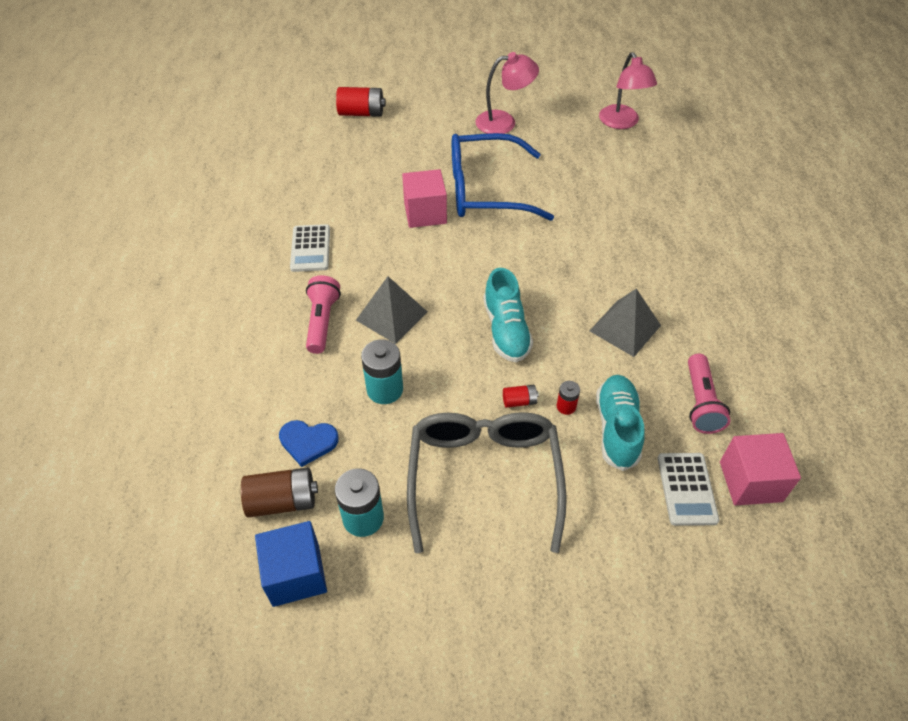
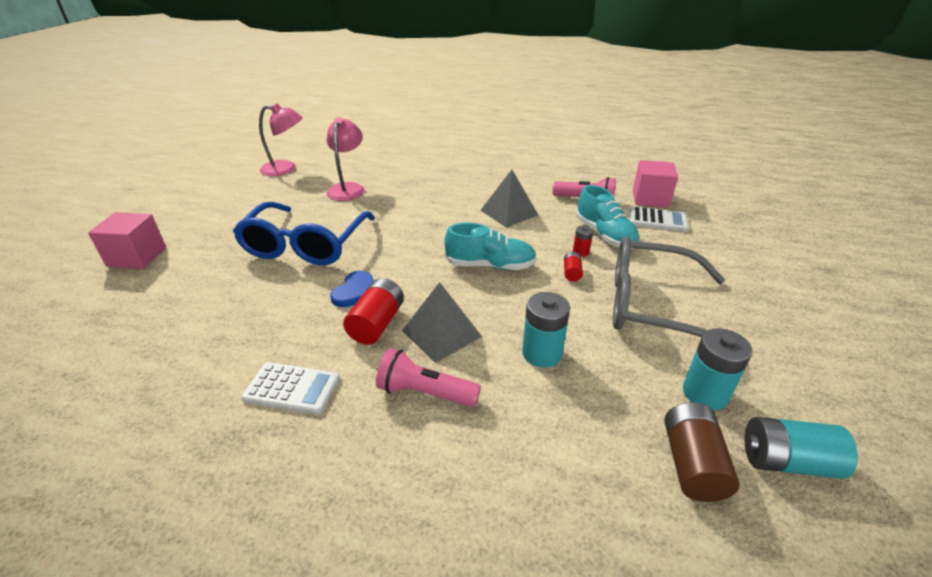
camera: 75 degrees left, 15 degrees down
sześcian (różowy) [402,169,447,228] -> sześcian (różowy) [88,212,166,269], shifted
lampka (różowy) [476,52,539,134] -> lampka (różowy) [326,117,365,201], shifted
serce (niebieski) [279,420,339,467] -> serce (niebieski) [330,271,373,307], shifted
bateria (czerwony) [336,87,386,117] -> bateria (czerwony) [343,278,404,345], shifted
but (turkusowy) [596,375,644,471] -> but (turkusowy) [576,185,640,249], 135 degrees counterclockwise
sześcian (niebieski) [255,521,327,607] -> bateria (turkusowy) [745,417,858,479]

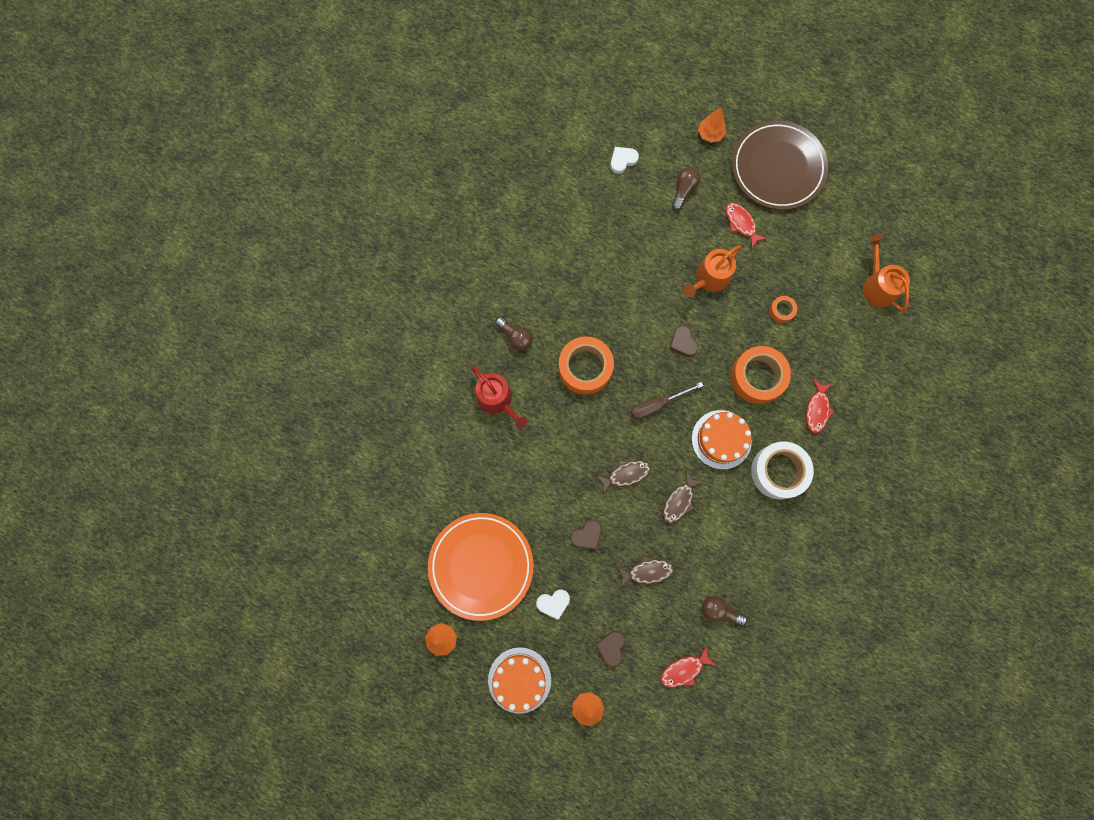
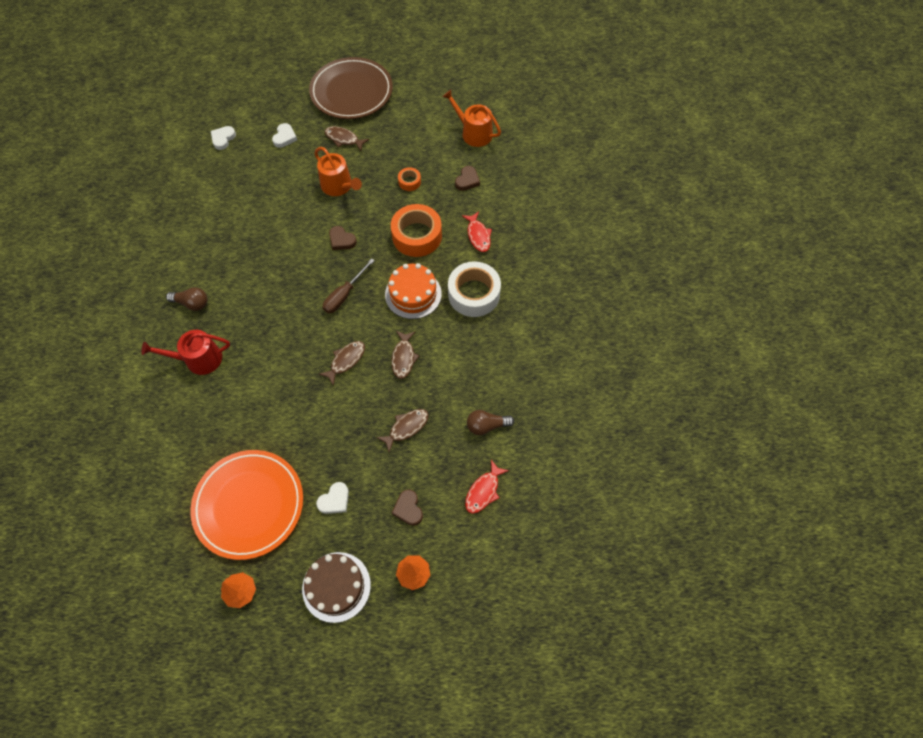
camera: 30 degrees left, 15 degrees down
konewka (czerwony) [471,366,527,429] -> konewka (czerwony) [141,330,230,375], 150 degrees clockwise
żarówka (brązowy) [672,167,701,211] -> serce (biały) [272,123,297,148]
tort (pomarańczowy) [488,647,551,714] -> tort (brązowy) [302,552,371,623]
konewka (pomarańczowy) [684,245,742,297] -> konewka (pomarańczowy) [314,147,362,196], 60 degrees counterclockwise
ryba (czerwony) [726,202,767,249] -> ryba (brązowy) [324,126,369,151]
serce (brązowy) [570,520,601,549] -> serce (brązowy) [455,166,480,191], shifted
taśma klejąca (pomarańczowy) [558,336,614,395] -> none
drzewko (pomarańczowy) [698,108,726,143] -> none

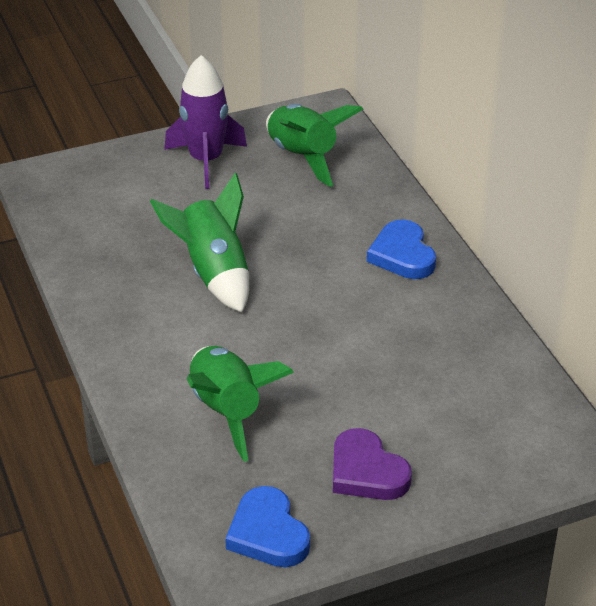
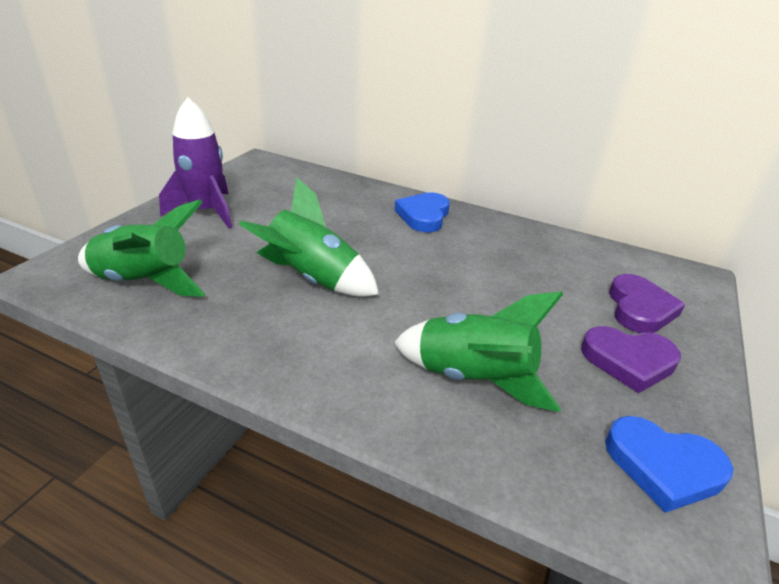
camera: 45 degrees left, 5 degrees down
rakieta (zielony) [266,104,363,187] -> rakieta (zielony) [78,199,206,297], shifted
serce (niebieski) [367,220,436,279] -> serce (niebieski) [395,192,450,232], 75 degrees clockwise
none -> serce (fioletowy) [609,274,685,333]

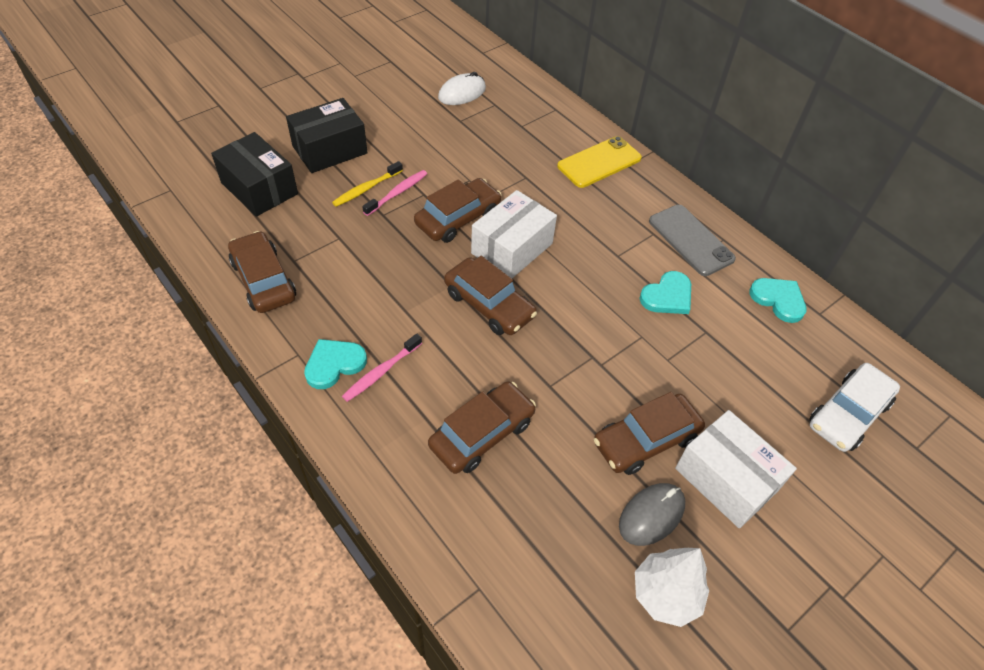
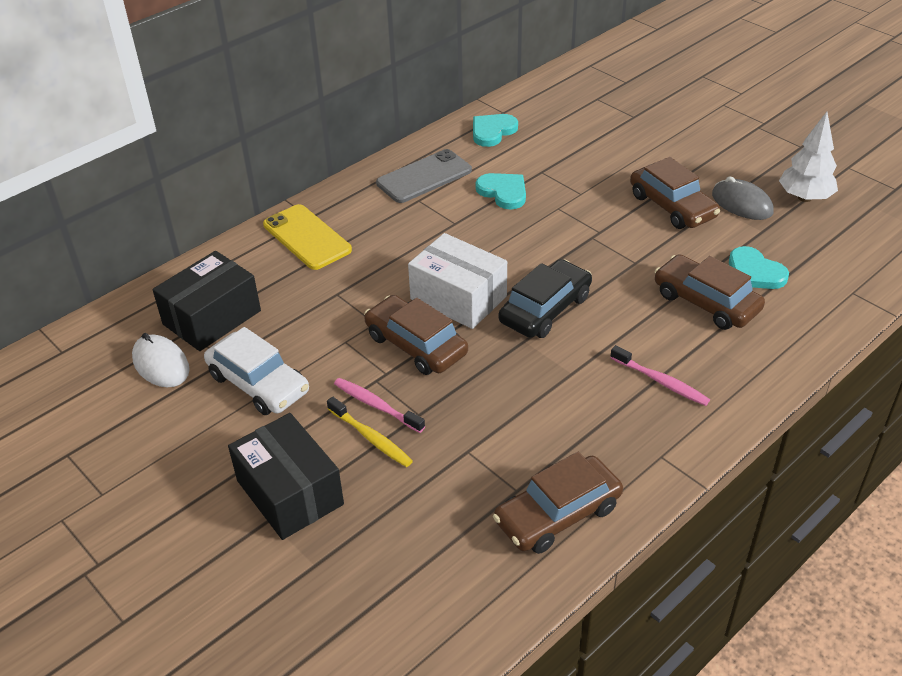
camera: 90 degrees left, 10 degrees down
pudełko (czarny) [211,132,298,217] -> pudełko (czarny) [152,251,261,351], shifted
samochód (biały) [809,363,900,452] -> samochód (biały) [204,327,309,415], shifted
samochód (brązowy) [444,256,537,335] -> samochód (czarny) [499,259,592,338]
serce (turkusowy) [304,339,367,389] -> serce (turkusowy) [729,246,789,289], shifted
pudełko (biały) [675,410,797,528] -> none

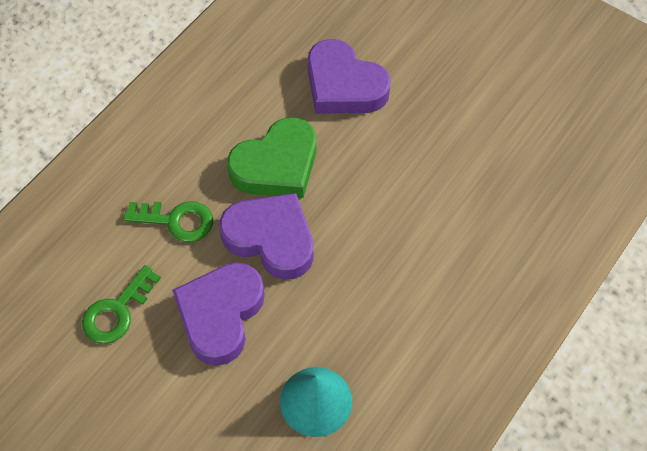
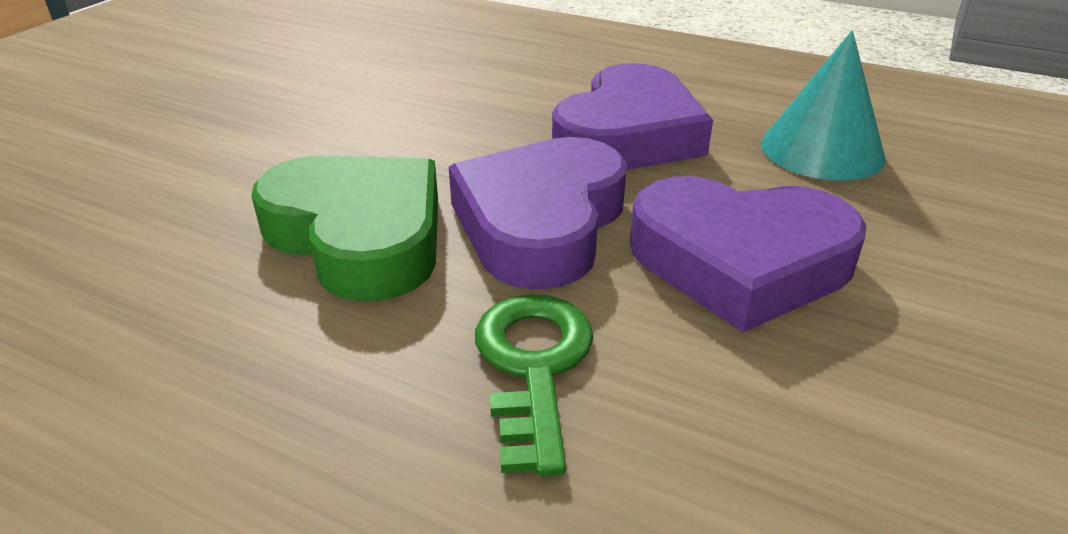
camera: 100 degrees left, 25 degrees down
serce (fioletowy) [308,39,391,114] -> serce (fioletowy) [552,63,713,170], shifted
klucz (zielony) [82,265,161,344] -> none

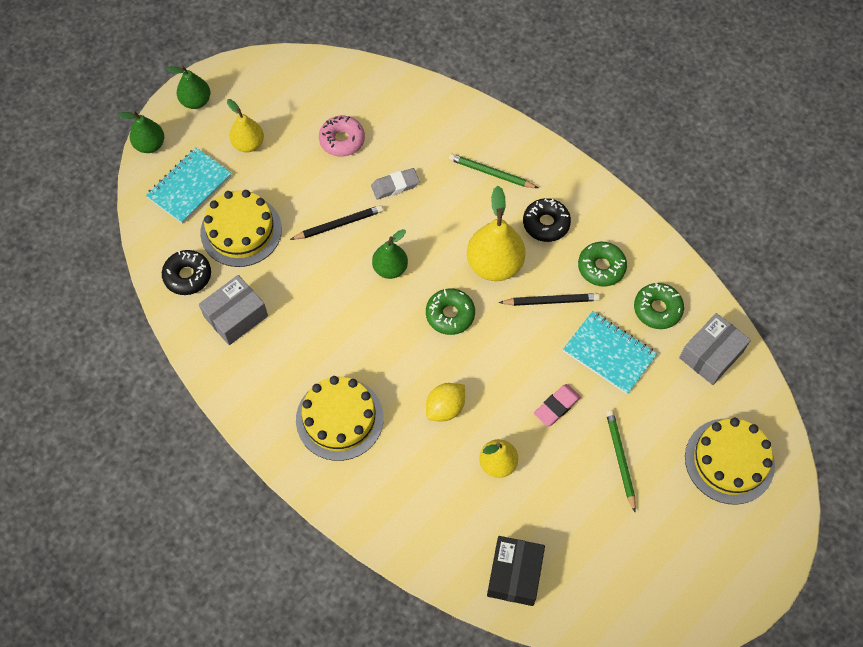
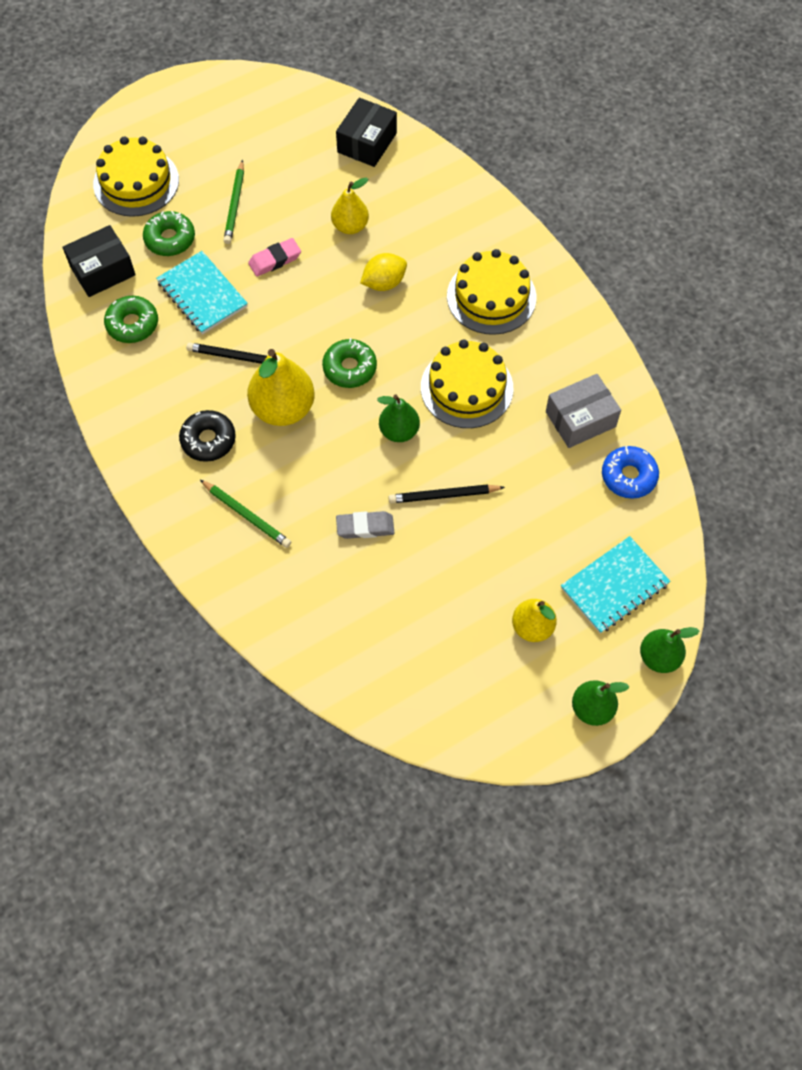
camera: 165 degrees left, 0 degrees up
pudełko (szary) [679,313,751,385] -> pudełko (czarny) [63,225,136,297]
donut (zielony) [578,242,627,287] -> donut (zielony) [143,211,195,256], shifted
tort (żółty) [200,190,282,267] -> tort (żółty) [421,339,513,428], shifted
donut (czarny) [162,250,211,295] -> donut (niebieski) [602,446,659,499]
donut (różowy) [319,116,365,157] -> none

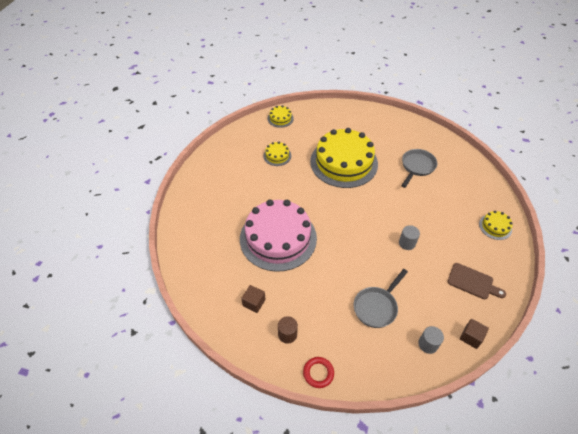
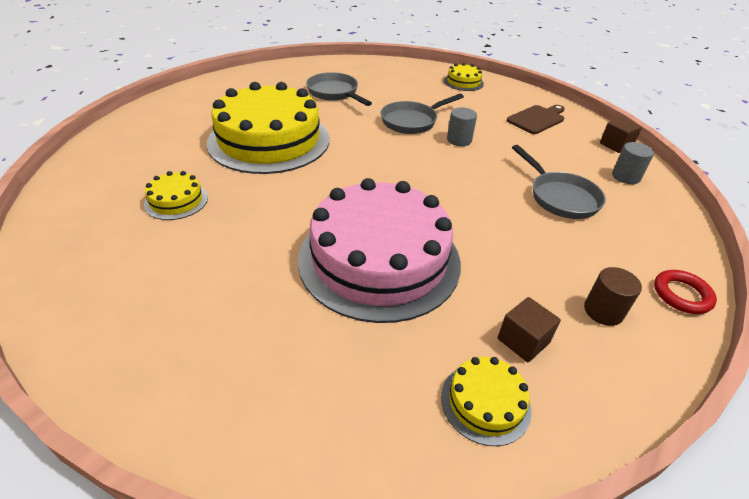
camera: 70 degrees left, 10 degrees down
none -> patelnia (szary) [381,94,464,134]
tort (żółty) [268,105,294,128] -> tort (żółty) [441,357,531,446], shifted

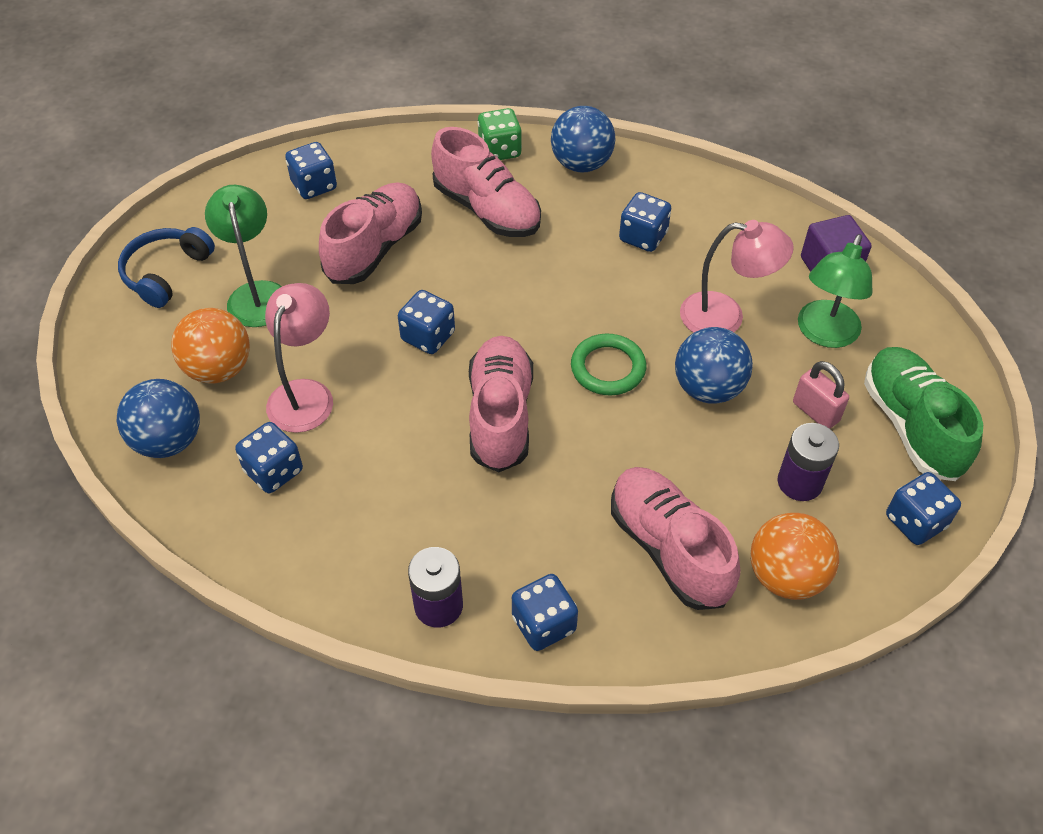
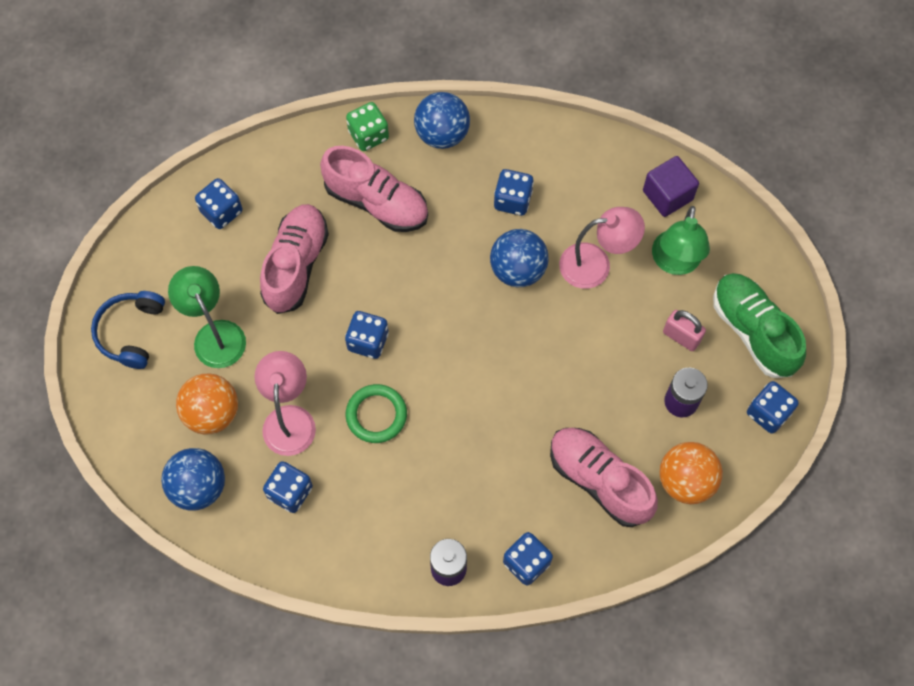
camera: 15 degrees left, 15 degrees up
pierścień (zielony) [571,334,646,395] -> pierścień (zielony) [346,384,407,443], shifted
piłka (niebieski) [675,327,753,404] -> piłka (niebieski) [490,229,549,287], shifted
but (różowy) [469,336,533,472] -> none

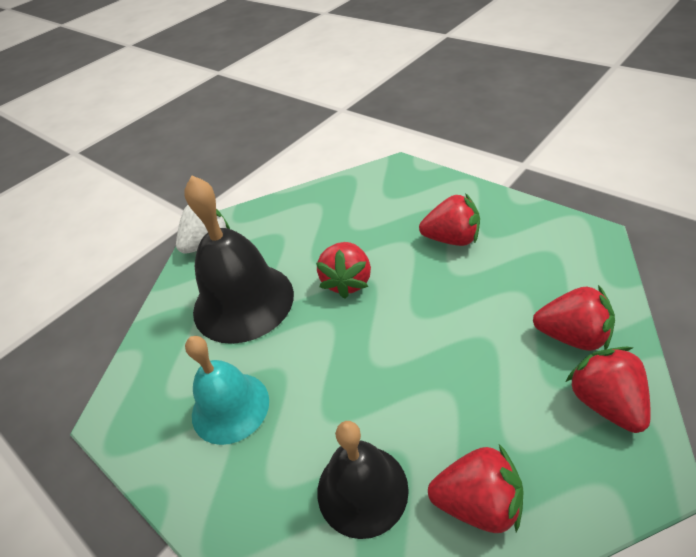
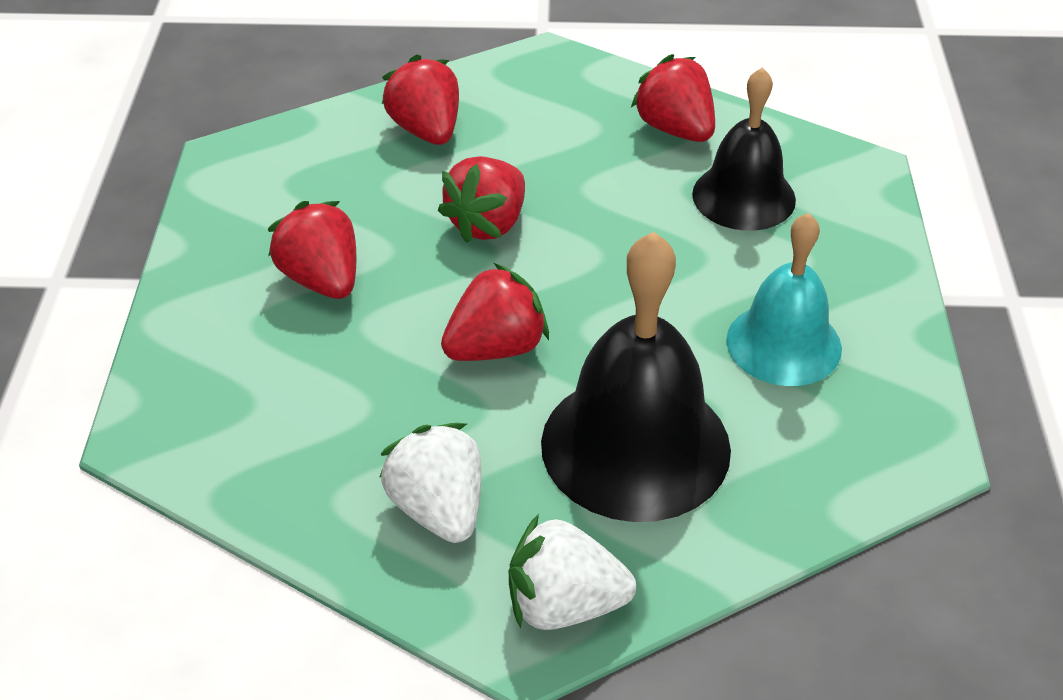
camera: 135 degrees left, 0 degrees up
none -> truskawka (biały) [379,423,481,543]
truskawka (czerwony) [566,347,651,433] -> truskawka (czerwony) [438,156,525,243], shifted

